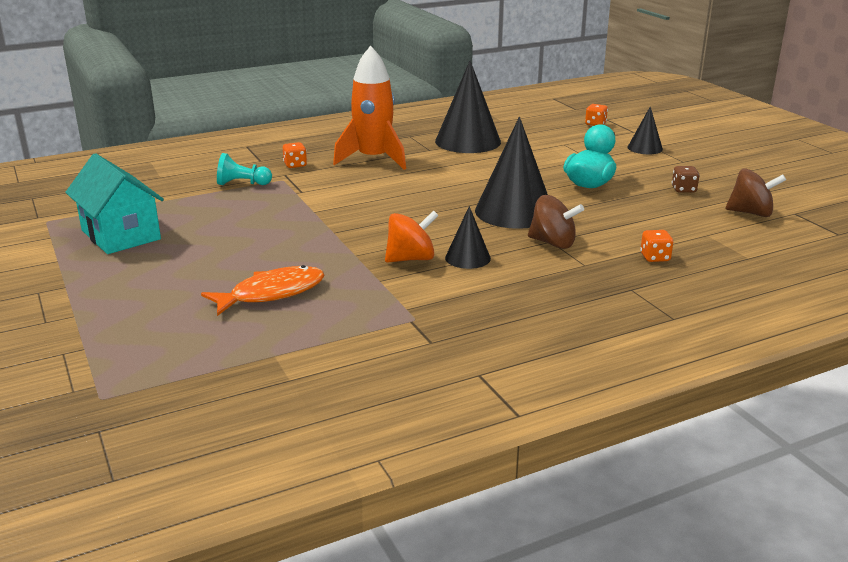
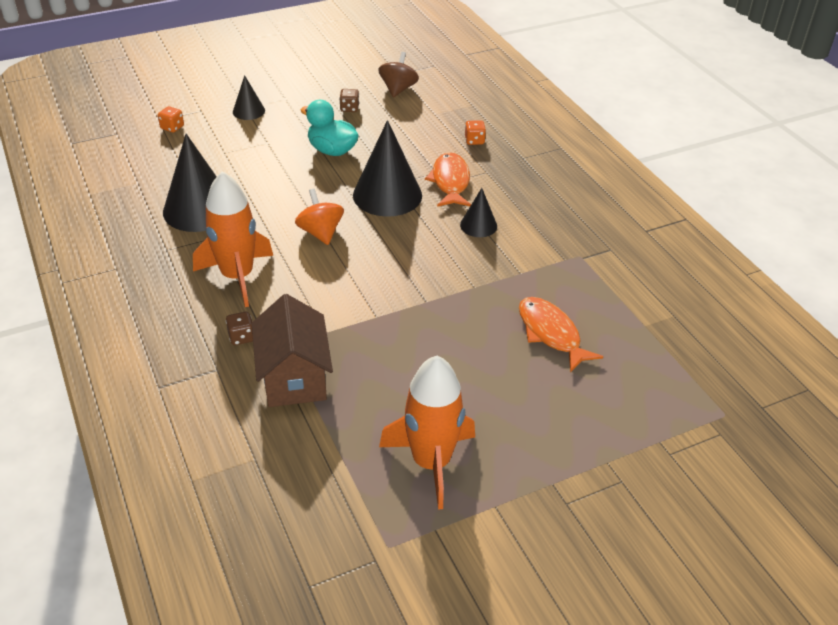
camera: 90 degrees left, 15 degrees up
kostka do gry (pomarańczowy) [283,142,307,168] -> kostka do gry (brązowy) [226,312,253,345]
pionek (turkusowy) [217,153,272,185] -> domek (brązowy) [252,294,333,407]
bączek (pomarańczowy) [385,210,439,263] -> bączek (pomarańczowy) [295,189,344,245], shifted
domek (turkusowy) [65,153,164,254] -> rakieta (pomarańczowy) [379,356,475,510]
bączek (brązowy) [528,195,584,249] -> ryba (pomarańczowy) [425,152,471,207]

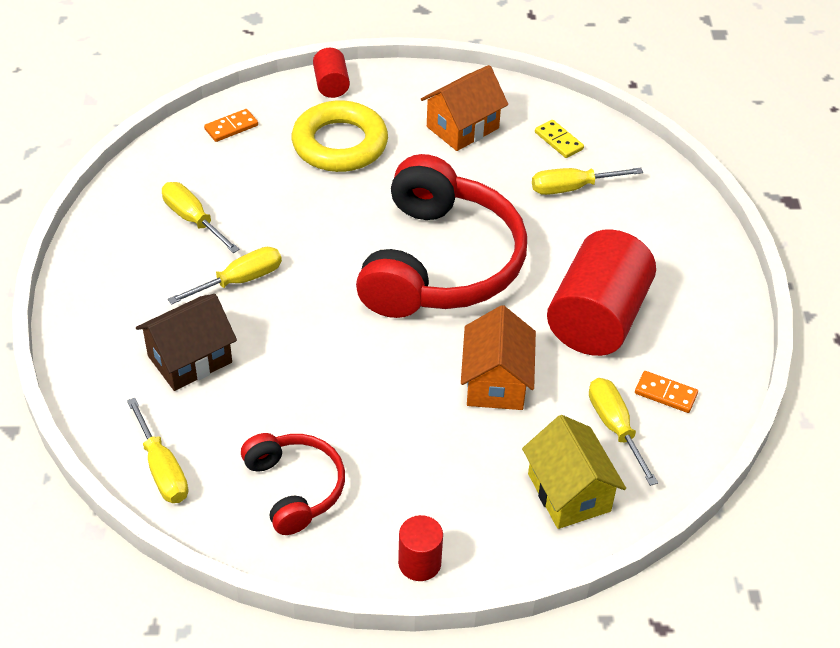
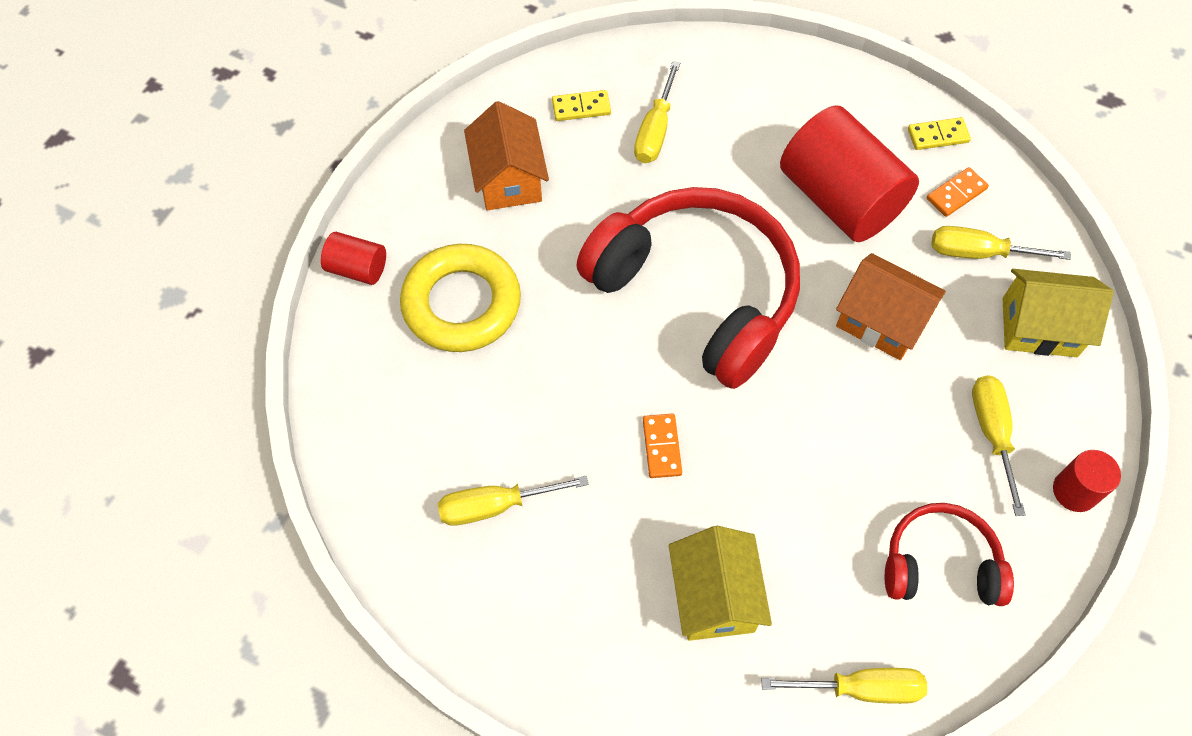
camera: 60 degrees left, 15 degrees up
kostka domina (pomarańczowy) [204,109,258,142] -> kostka domina (pomarańczowy) [643,414,682,478], shifted
domek (brązowy) [136,294,237,391] -> domek (żółty) [669,526,772,641]
none -> kostka domina (żółty) [908,117,971,150]
śrubokręt (żółty) [168,247,282,305] -> śrubokręt (żółty) [972,375,1025,516], shifted

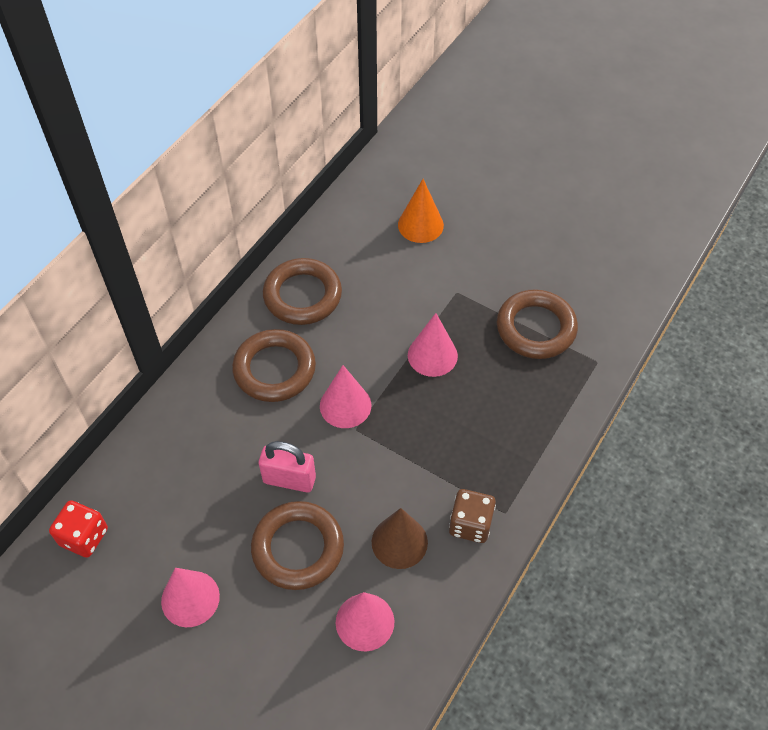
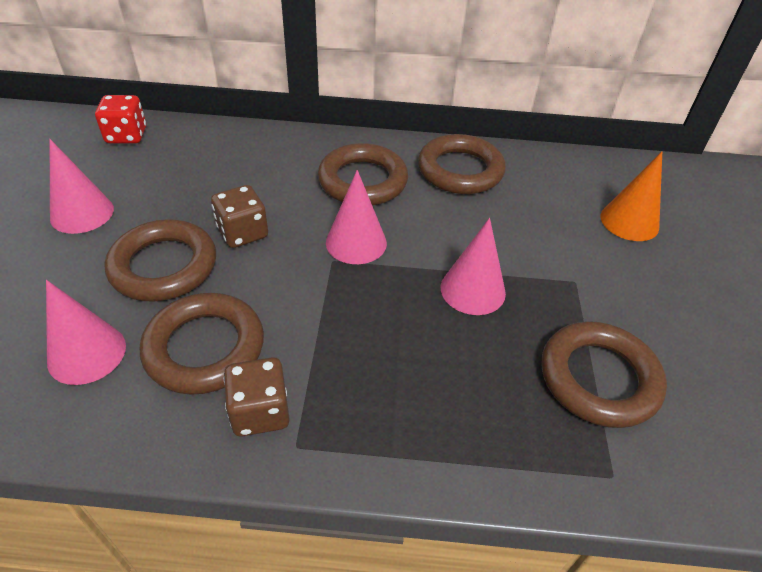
camera: 60 degrees right, 10 degrees down
stożek (brązowy) [372,508,428,569] -> pierścień (brązowy) [140,293,264,395]
kłódka (różowy) [259,441,316,493] -> kostka do gry (brązowy) [211,185,268,248]

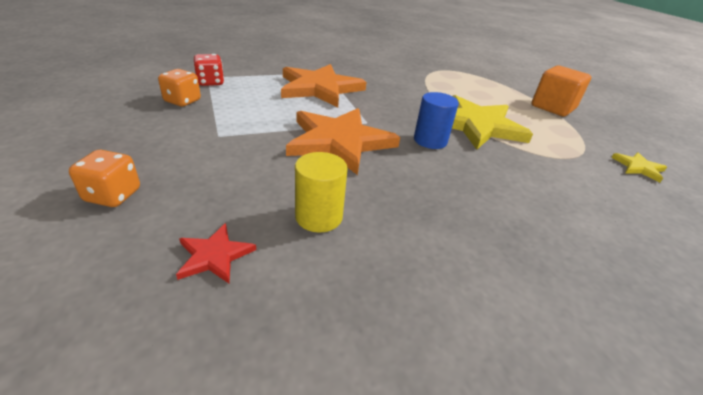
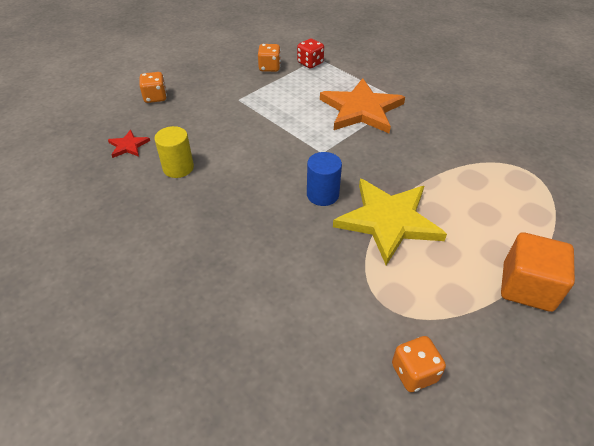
camera: 70 degrees right, 10 degrees up
gwiazda (żółty) [611,152,667,182] -> kostka do gry (pomarańczowy) [392,336,446,392]
gwiazda (pomarańczowy) [286,108,400,175] -> none

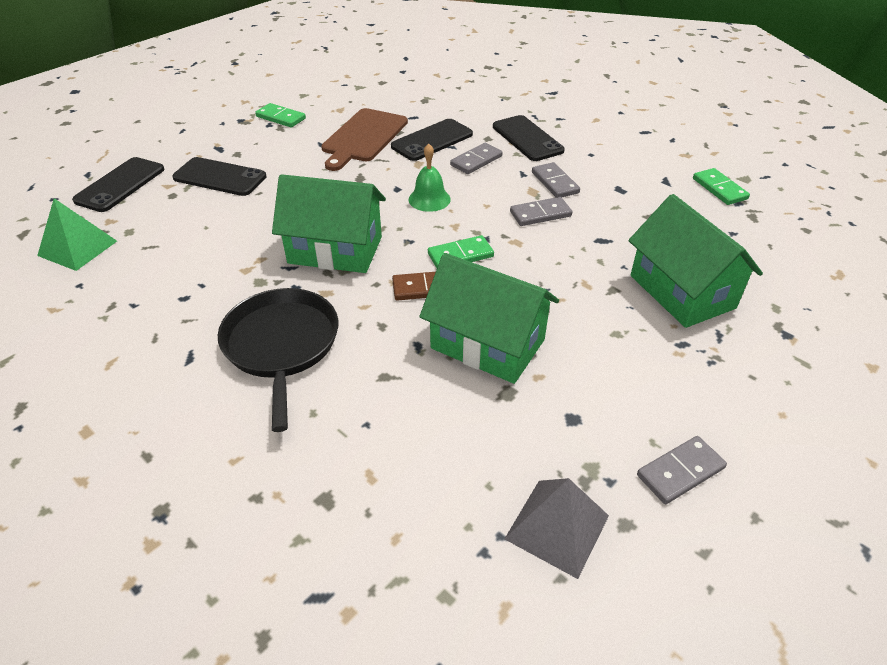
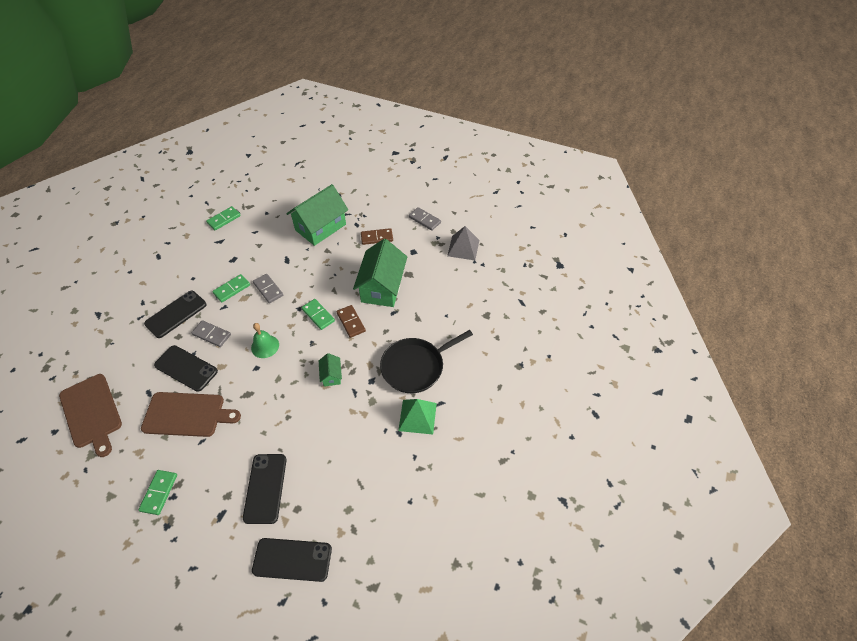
camera: 110 degrees left, 10 degrees up
none -> deska do krojenia (brązowy) [59,374,122,457]
kostka domina (szary) [532,162,580,197] -> kostka domina (zielony) [212,274,250,302]
domek (zielony) [272,174,386,273] -> domek (zielony) [319,353,342,387], x0.45
none -> kostka domina (brązowy) [361,228,393,245]
piramida (zielony) [37,198,117,271] -> piramida (zielony) [398,399,437,435], shifted

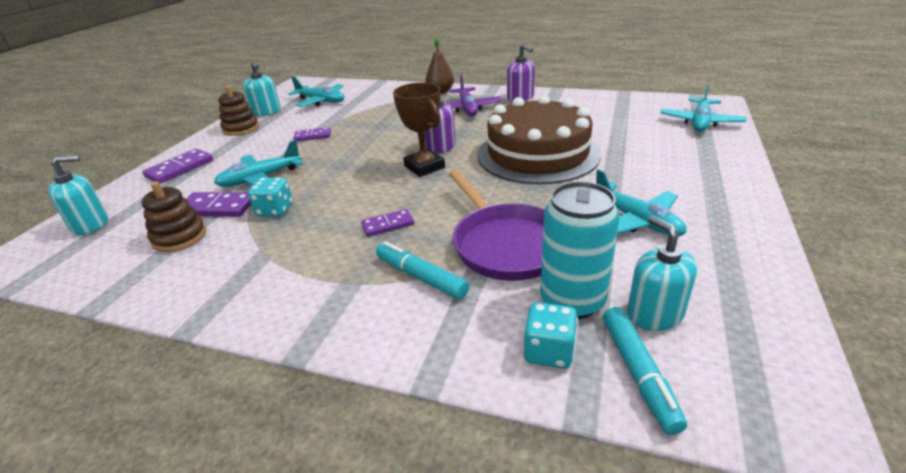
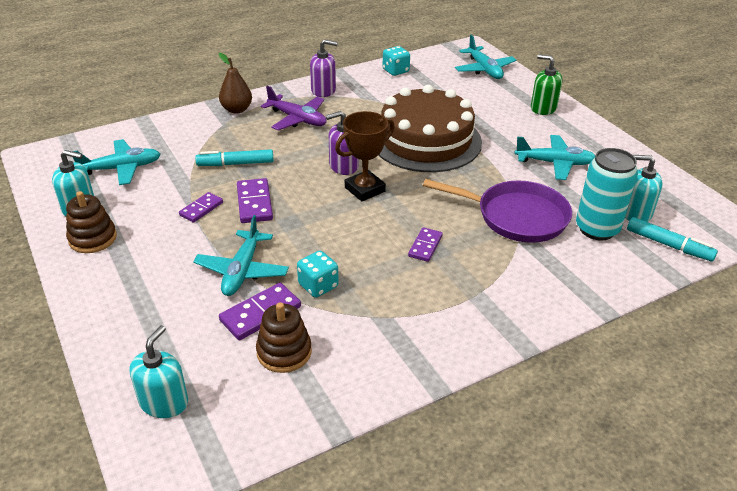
camera: 50 degrees left, 5 degrees up
flamaster (turkusowy) [376,241,469,299] -> flamaster (turkusowy) [195,149,274,166], shifted
kostka domina (fioletowy) [142,149,213,184] -> kostka domina (fioletowy) [237,178,273,223], shifted
puchar (brązowy) [393,83,445,177] -> puchar (brązowy) [335,111,395,202], 45 degrees counterclockwise
kostka do gry (turkusowy) [524,302,578,369] -> kostka do gry (turkusowy) [383,46,410,76], shifted
none -> dozownik mydła (zielony) [531,54,563,115]

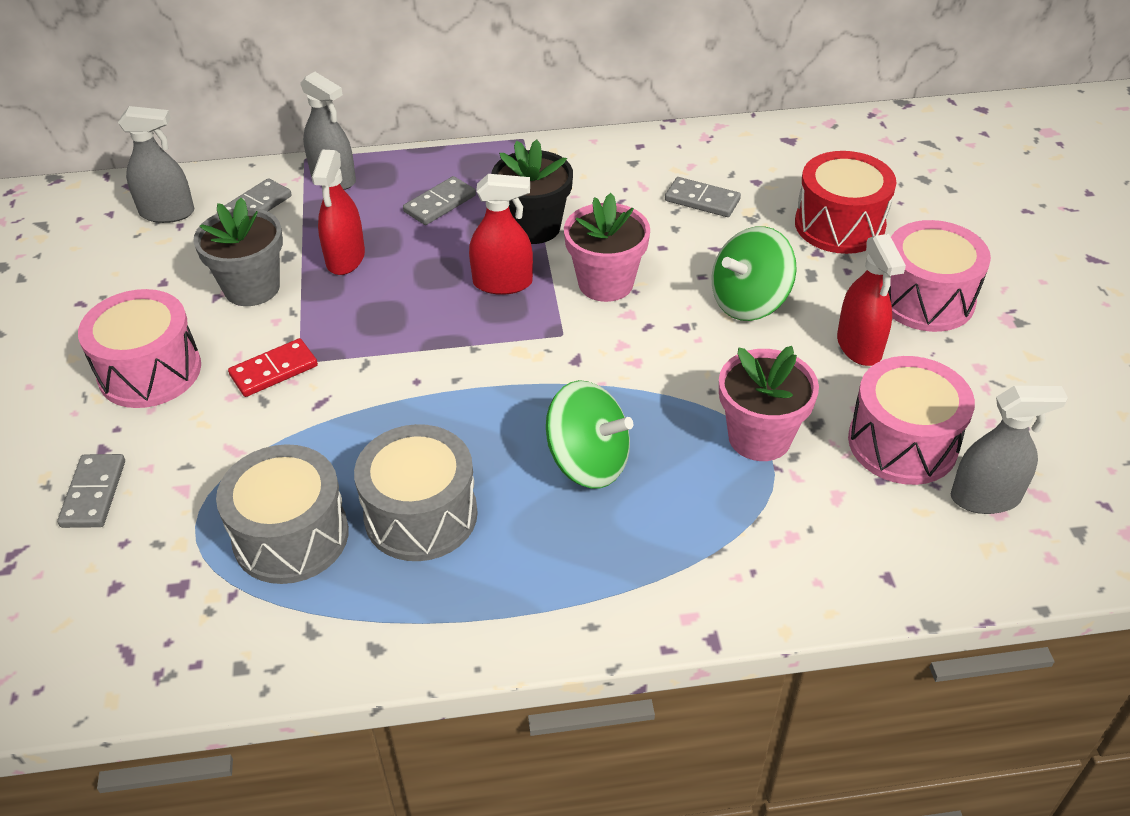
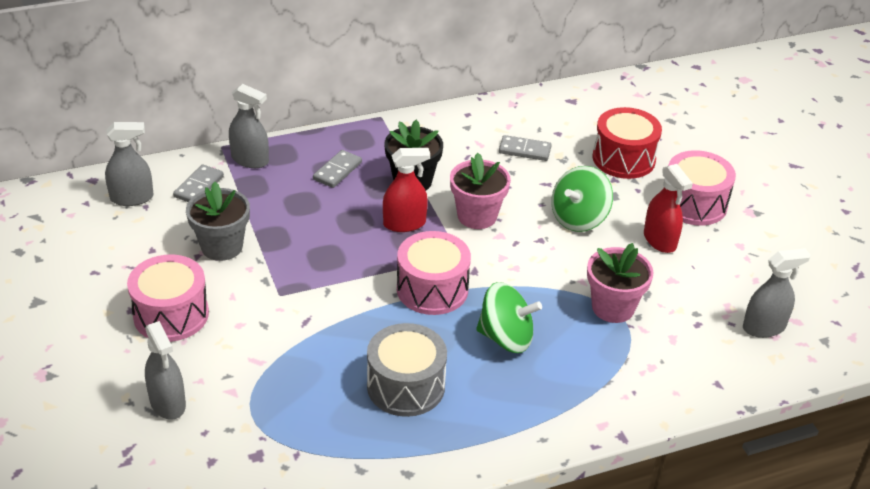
camera: 15 degrees left, 5 degrees down
kostka domina (szary) [57,454,125,528] -> spryskiwacz (szary) [145,321,186,420]
bęben (różowy) [848,356,975,485] -> bęben (różowy) [397,231,471,315], shifted
bęben (szary) [216,444,349,584] -> none
kostka domina (czerwony) [228,338,318,397] -> none
spryskiwacz (czerwony) [312,150,365,275] -> none

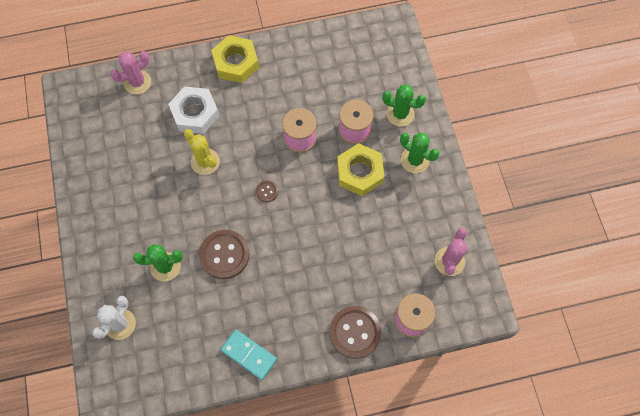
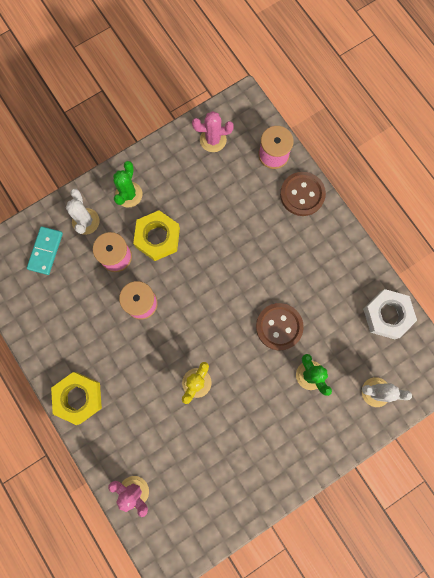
camera: 110 degrees left, 10 degrees up
kostka domina (turkusowy) [221,329,277,380] -> kostka domina (turkusowy) [27,227,63,275], shifted
kaktus (zielony) [382,84,426,127] -> kaktus (biały) [66,189,100,235]
nakrętka (biały) [168,87,219,134] -> nakrętka (biały) [363,289,417,339], shifted
guzik (brązowy) [256,180,278,202] -> none

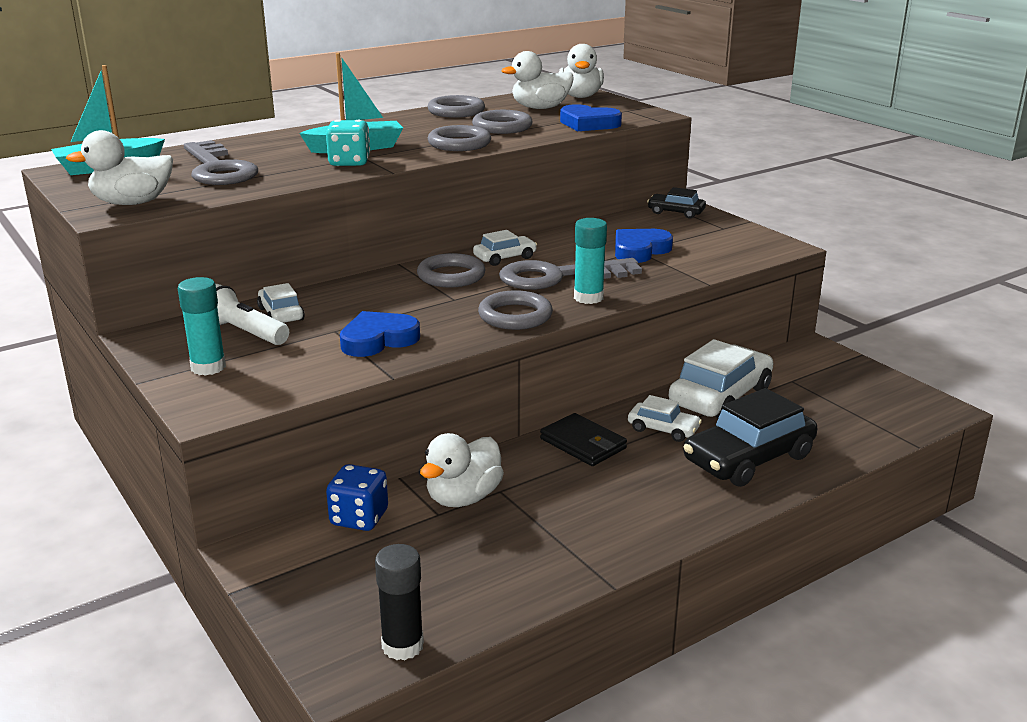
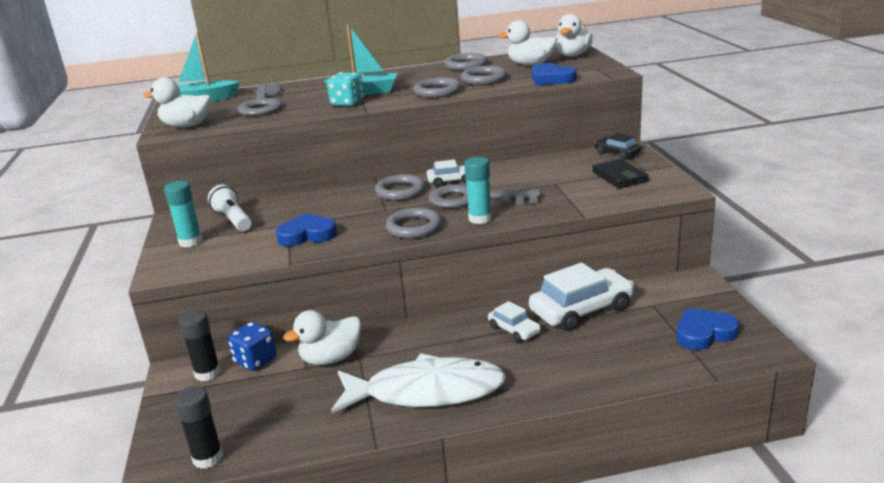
camera: 25 degrees right, 0 degrees up
none -> klej w sztyfcie (czarny) [179,310,220,381]
none -> ryba (biały) [331,353,506,413]
portfel (czarny) [540,413,627,466] -> portfel (czarny) [592,159,649,188], shifted
serce (niebieski) [615,229,673,263] -> serce (niebieski) [676,308,739,350], shifted
samochód (biały) [257,283,305,323] -> none
samochód (czarny) [684,388,817,487] -> none

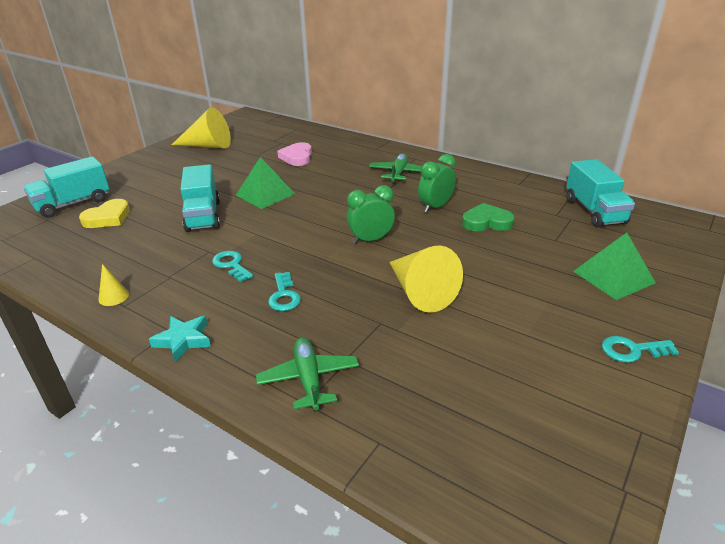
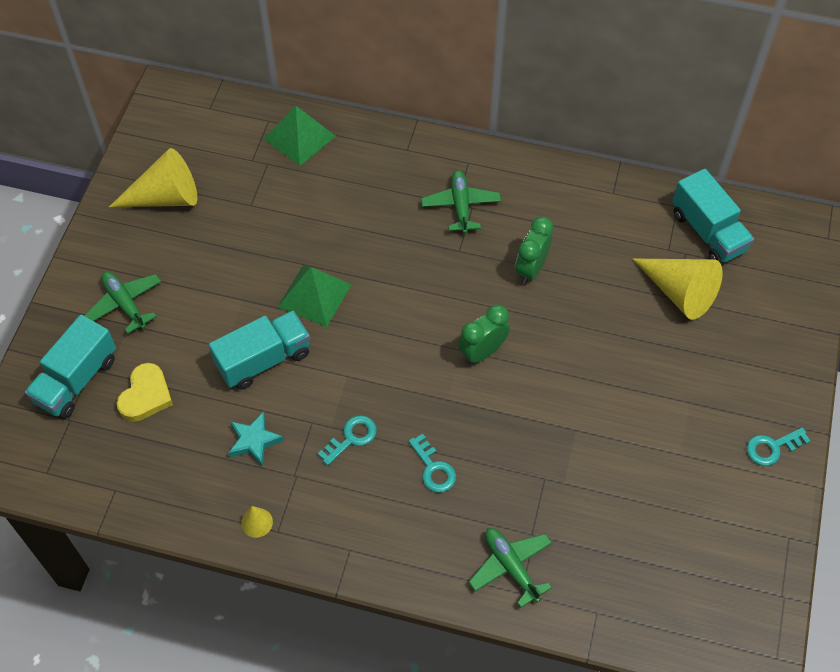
camera: 20 degrees left, 25 degrees up
none -> samolot (zielony) [84,272,161,334]
ciężarówka (turkusowy) [180,164,220,232] -> ciężarówka (turkusowy) [209,311,310,390], 90 degrees counterclockwise
gwiazda (turkusowy) [149,316,211,362] -> gwiazda (turkusowy) [228,411,284,466], shifted
piramida (zielony) [573,233,656,300] -> piramida (zielony) [264,106,336,166], shifted
klucz (turkusowy) [212,251,253,282] -> klucz (turkusowy) [317,416,377,466], 105 degrees clockwise
stożek (żółty) [389,246,463,313] -> stożek (żółty) [633,259,723,320], shifted
serce (różowy) [277,142,312,166] -> none
serce (zielony) [462,203,514,231] -> none

